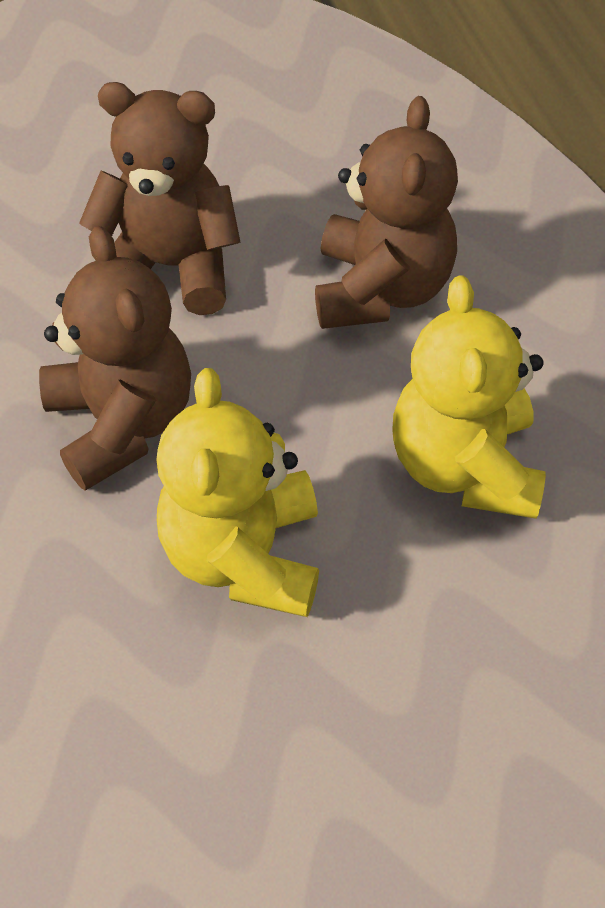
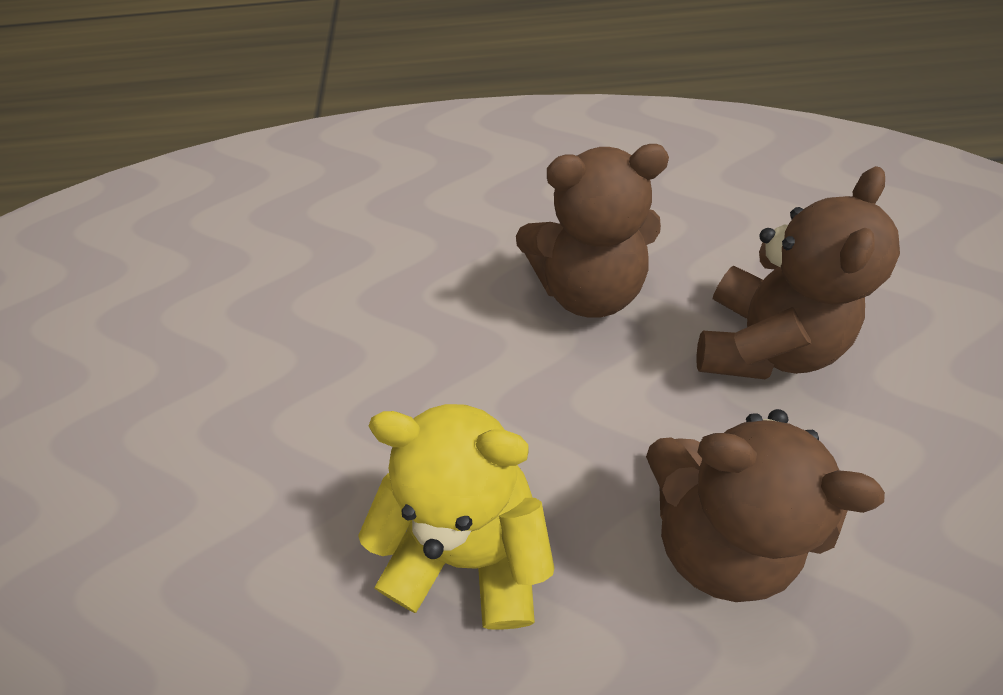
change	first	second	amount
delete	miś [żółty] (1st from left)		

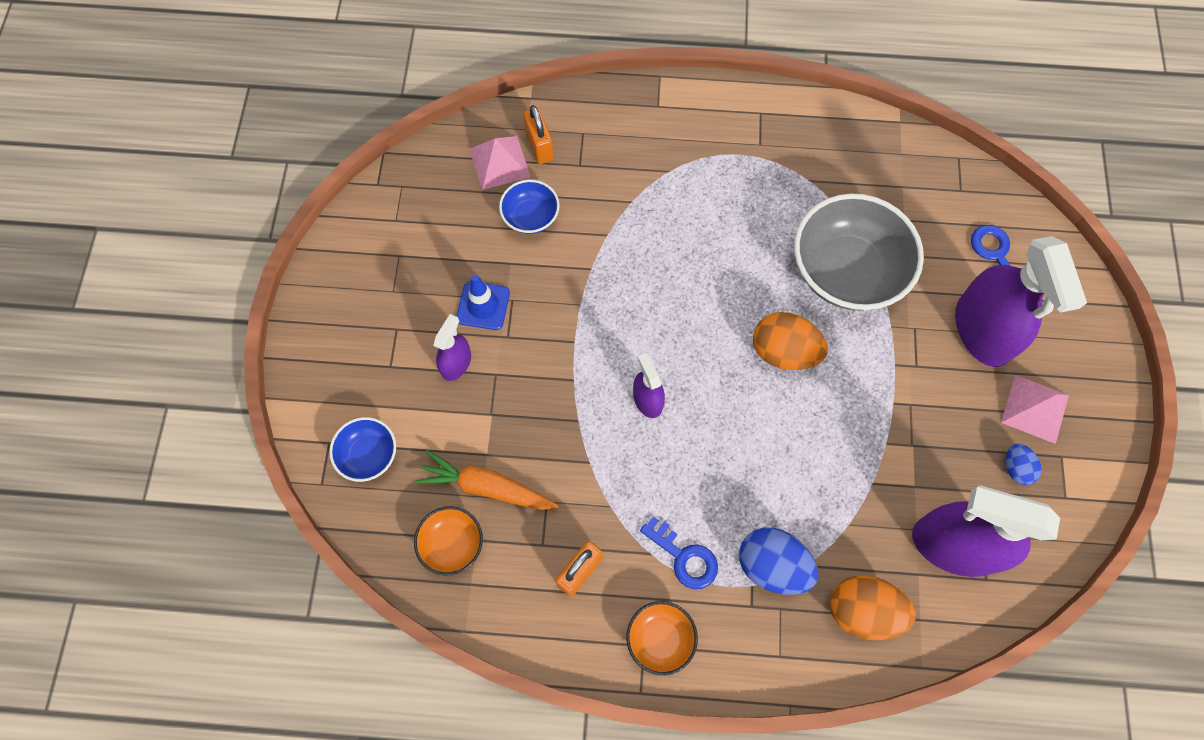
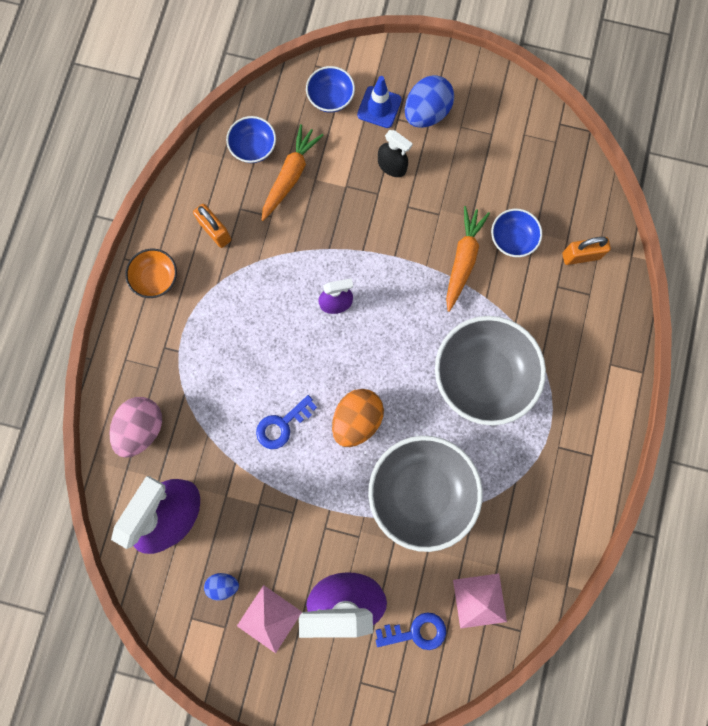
change	first	second	amount
recolor	jajko [pomarańczowy] (2nd from left)	jajko [różowy]	
recolor	miska [pomarańczowy] (1st from left)	miska [niebieski] (1st from left)	
move	klucz [niebieski] (1st from left)		
move	pachołek [niebieski]		
recolor	spryskiwacz [fioletowy] (1st from left)	spryskiwacz [czarny]	
move	jajko [niebieski] (1st from left in the first image)	jajko [niebieski] (2nd from left)	
insert		miska [szary] (2nd from left)	
insert		marchewka [pomarańczowy] (2nd from left)	
move	piramida [różowy] (1st from left in the first image)	piramida [różowy] (2nd from left)	

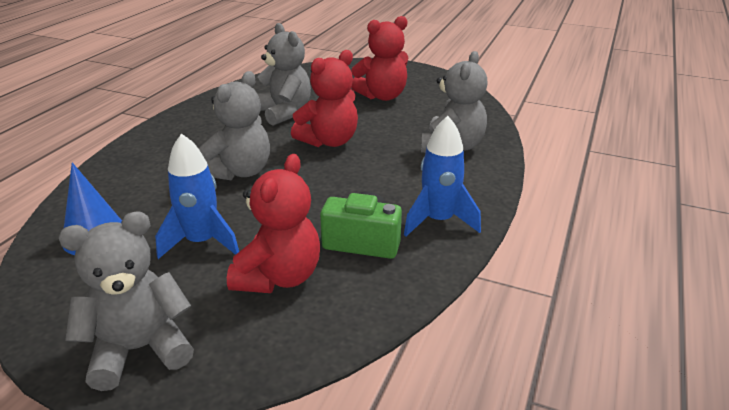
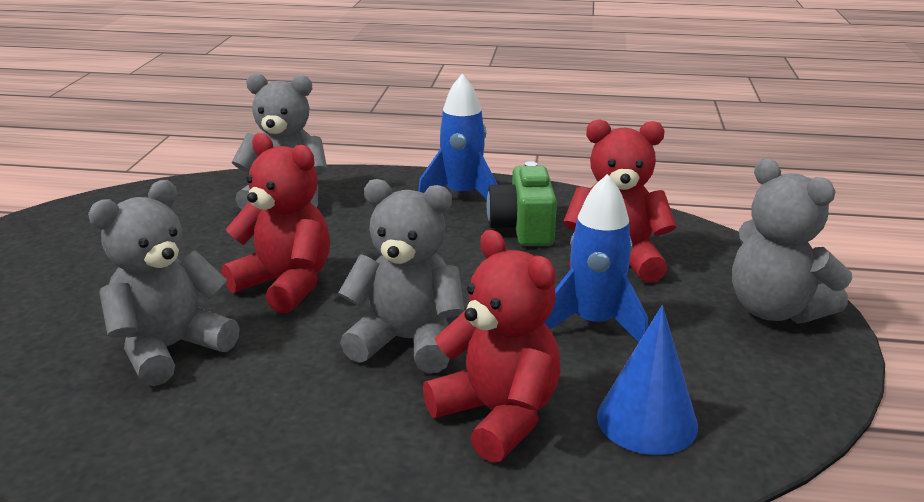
change	first	second	amount
move	miś [czerwony] (3rd from left in the first image)	miś [czerwony] (2nd from left)	

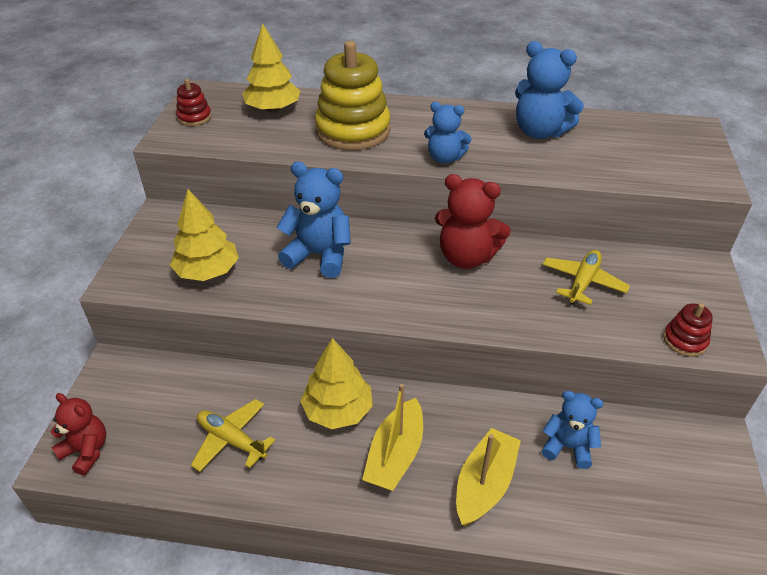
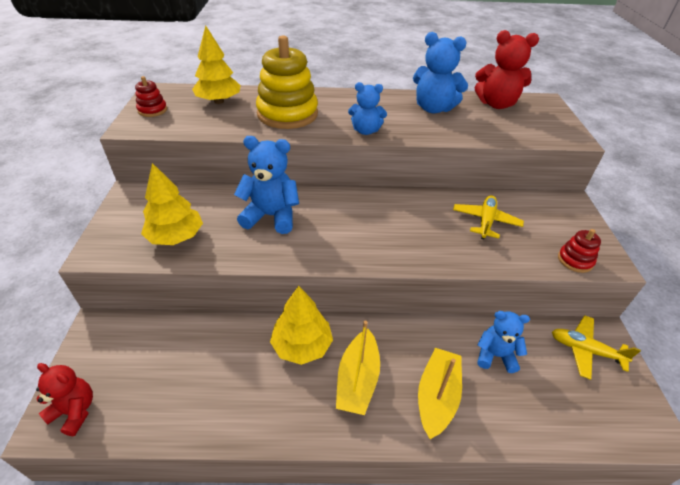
change	first	second	amount
move	miś [czerwony] (2nd from left)		
move	samolot [żółty] (1st from left in the first image)	samolot [żółty] (2nd from left)	

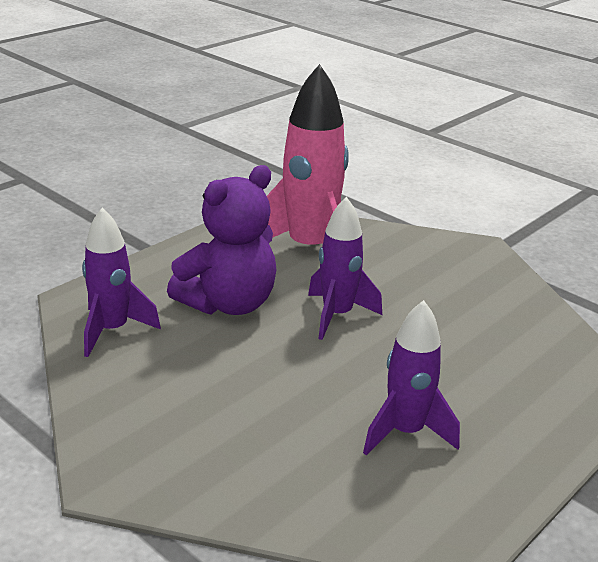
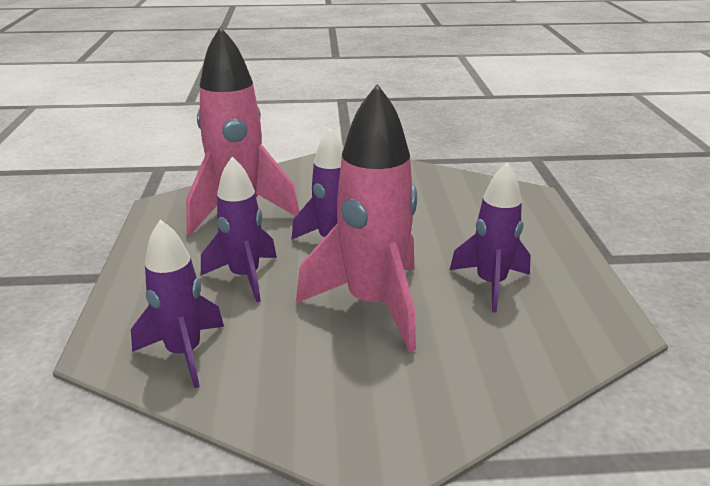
change	first	second	amount
replace	miś [fioletowy]	rakieta [fioletowy] (2nd from left)	
insert		rakieta [różowy] (2nd from left)	

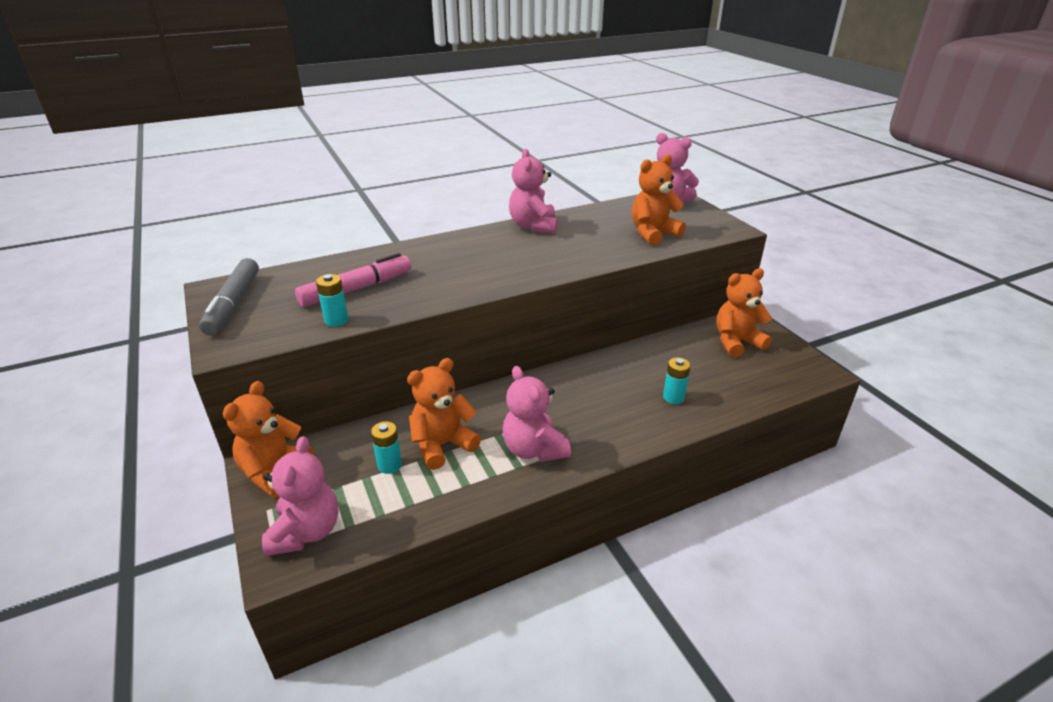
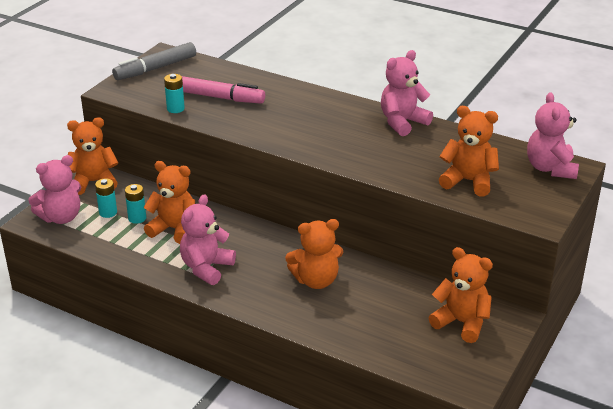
change	first	second	amount
move	bateria [turkusowy] (3rd from left in the first image)	bateria [turkusowy] (1st from left)	
insert		miś [pomarańczowy] (3rd from left)	

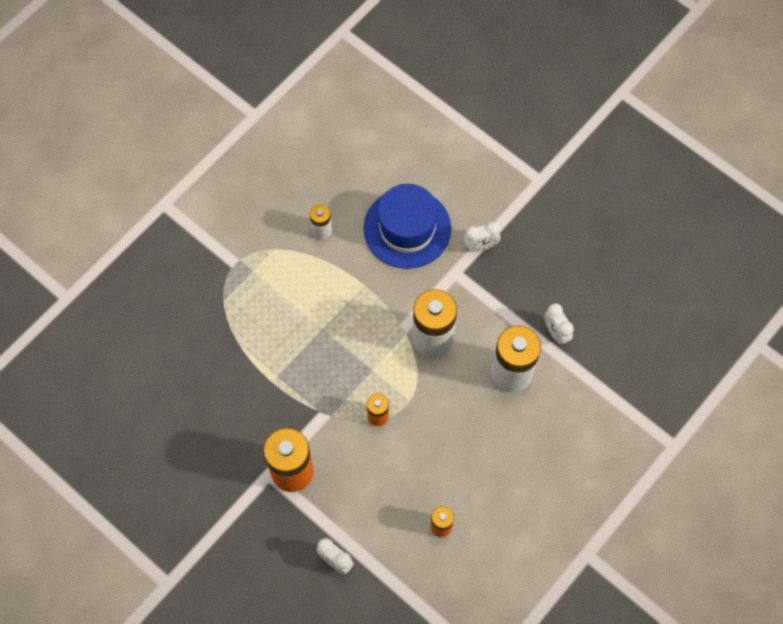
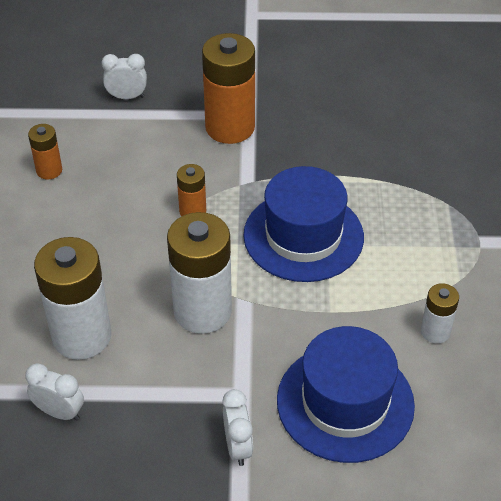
change	first	second	amount
rotate	budzik [biały] (2nd from left in the first image)	budzik [biały] (3rd from left)	135 degrees clockwise
insert		kapelusz [niebieski] (1st from left)	

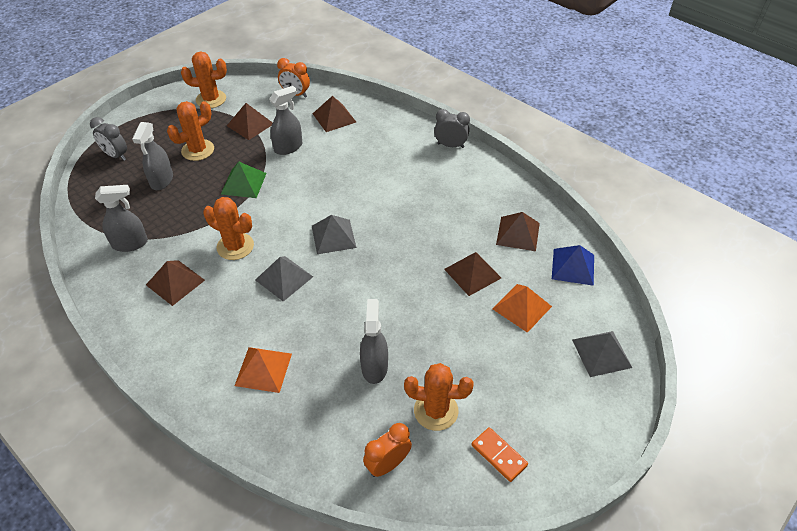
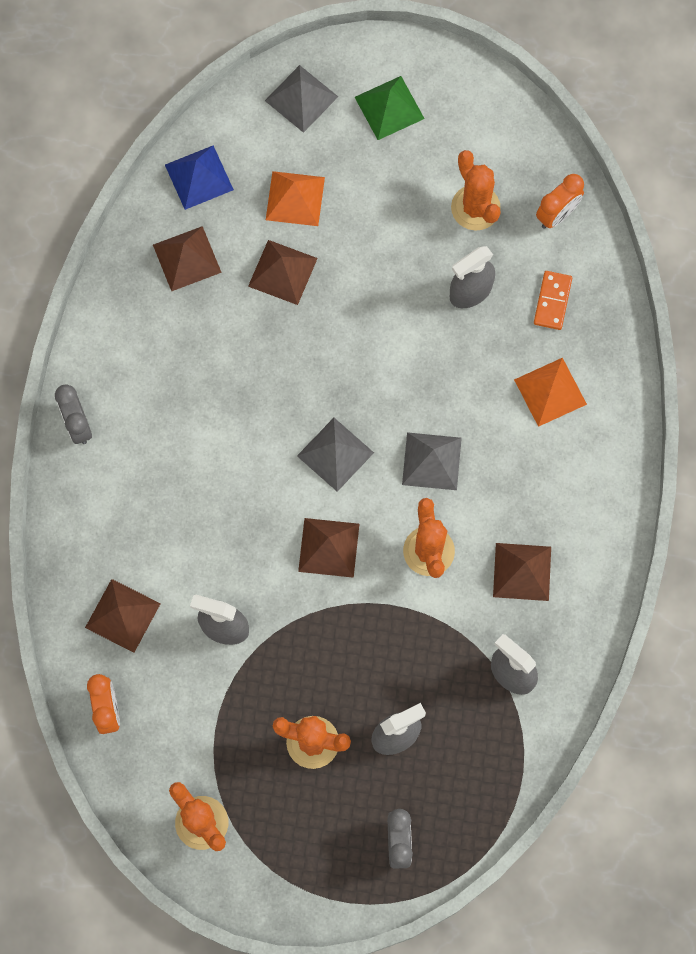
change	first	second	amount
move	piramida [brązowy] (2nd from left in the first image)	piramida [brązowy] (4th from left)	
move	piramida [zielony]		
move	kostka domina [pomarańczowy]		
rotate	budzik [pomarańczowy] (2nd from left)		60 degrees counterclockwise

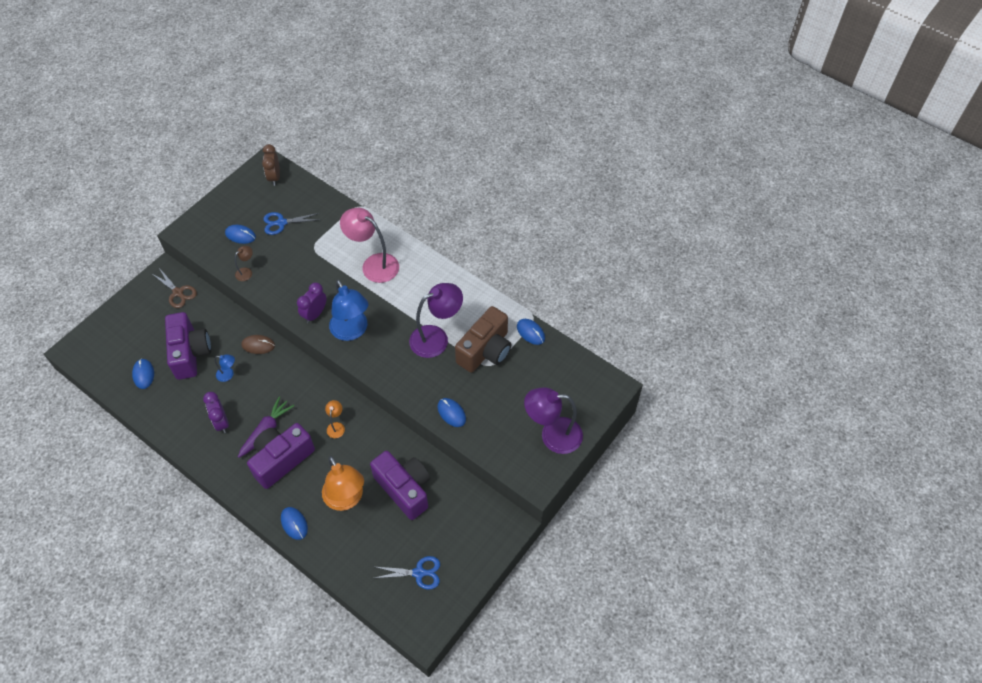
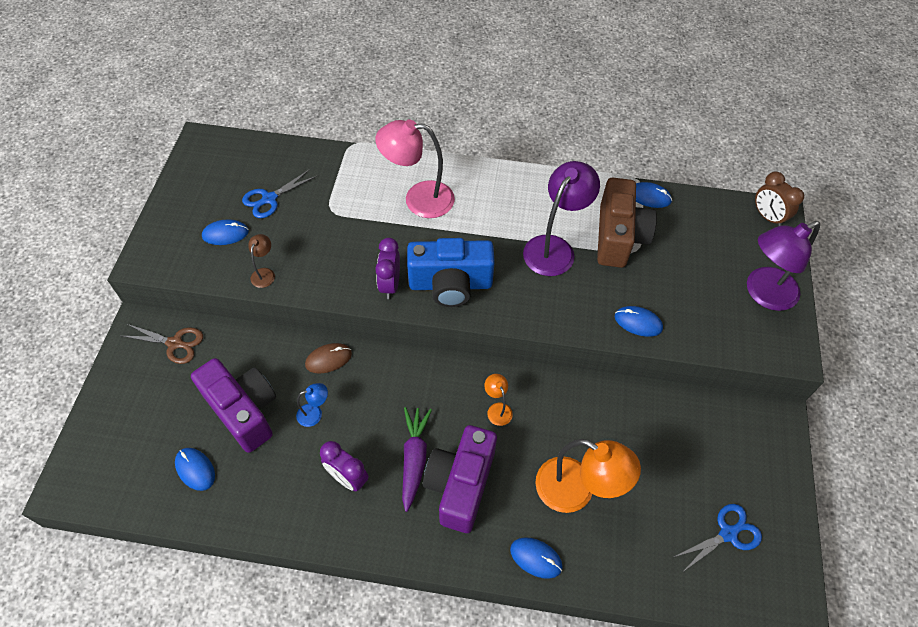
change	first	second	amount
replace	lampka [niebieski] (2nd from left)	aparat fotograficzny [niebieski]	
move	budzik [brązowy]		
delete	aparat fotograficzny [fioletowy] (3rd from left)		

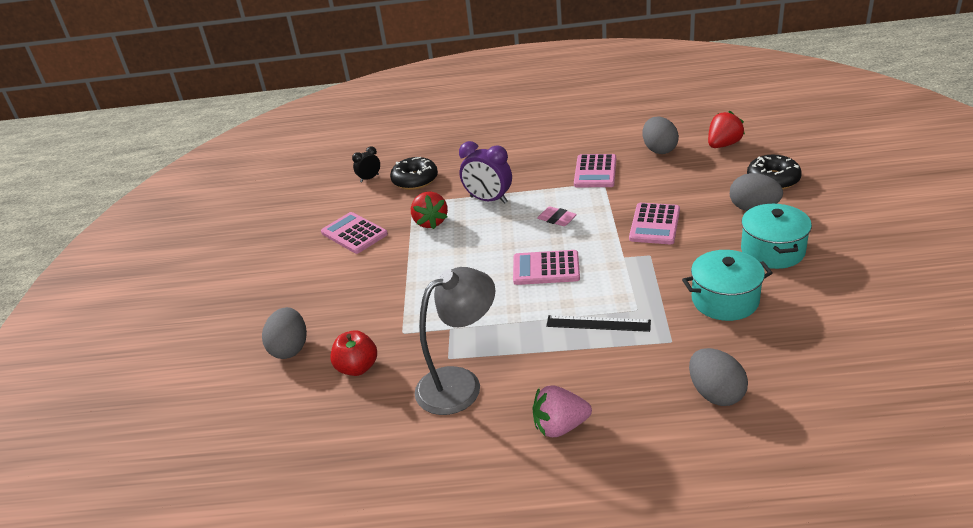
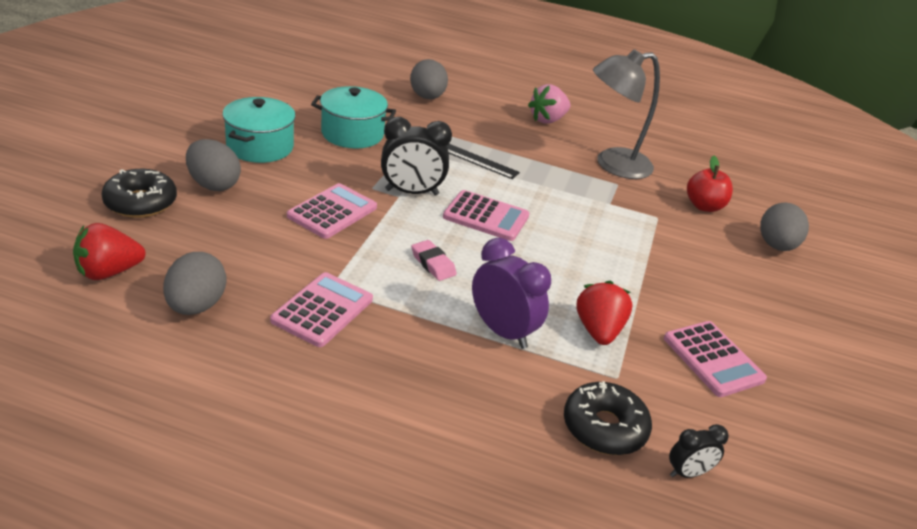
change	first	second	amount
insert		budzik [czarny] (1st from left)	
rotate	truskawka [różowy]		135 degrees clockwise

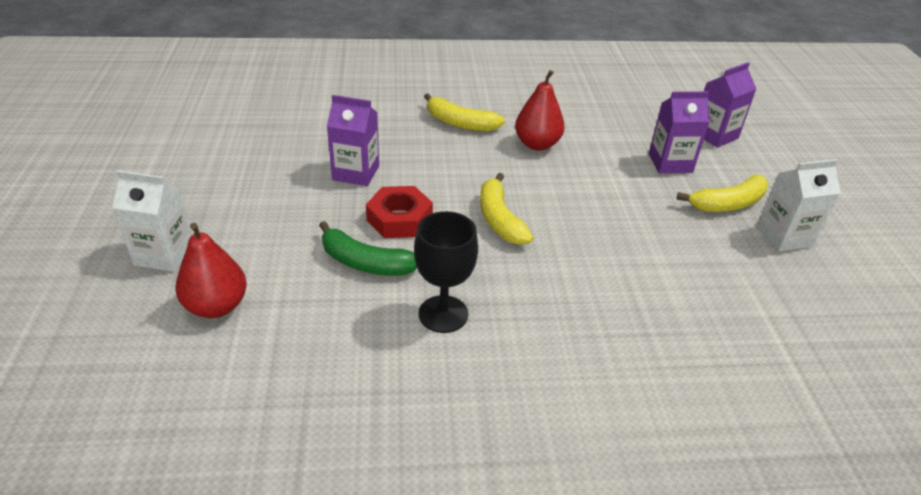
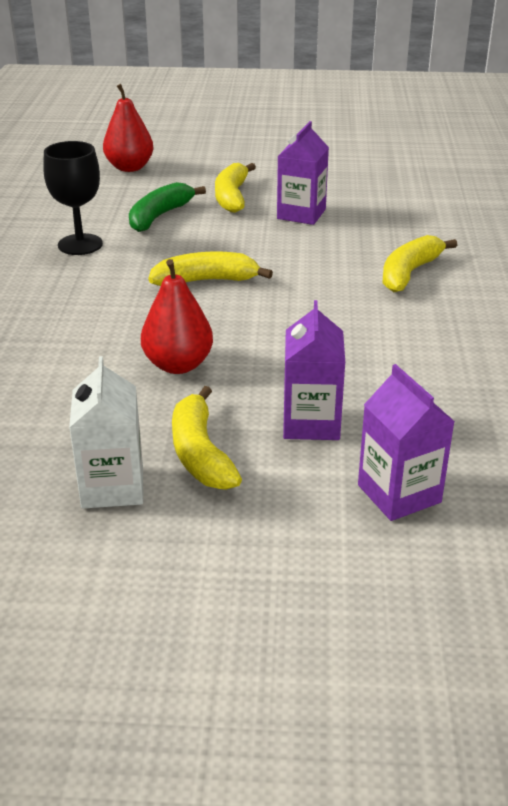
change	first	second	amount
move	gruszka [czerwony] (2nd from left)		
insert		banan [żółty] (3rd from left)	
delete	karton mleka [biały] (1st from left)		
delete	nakrętka [czerwony]		

